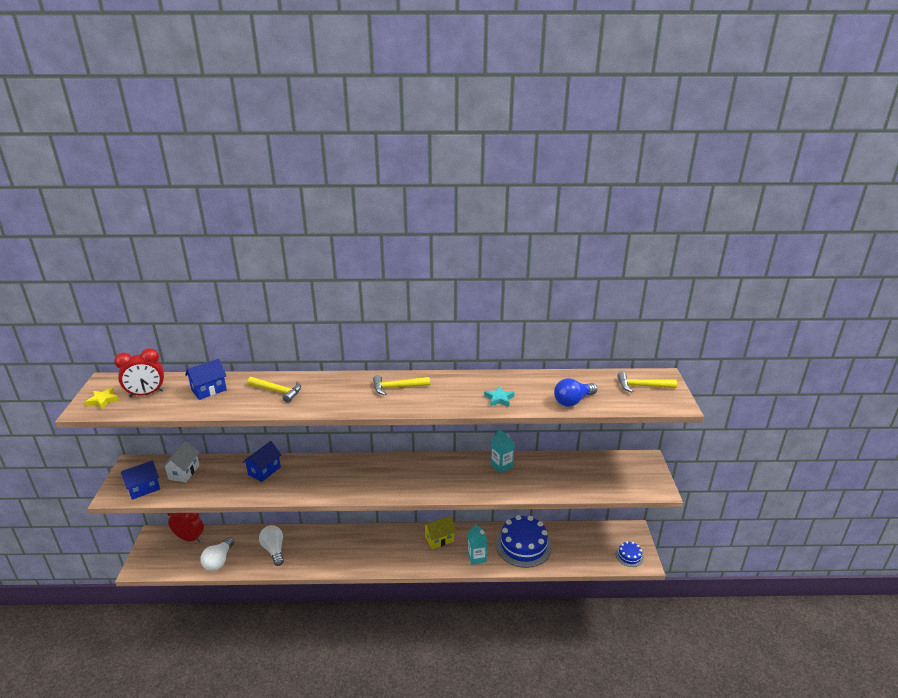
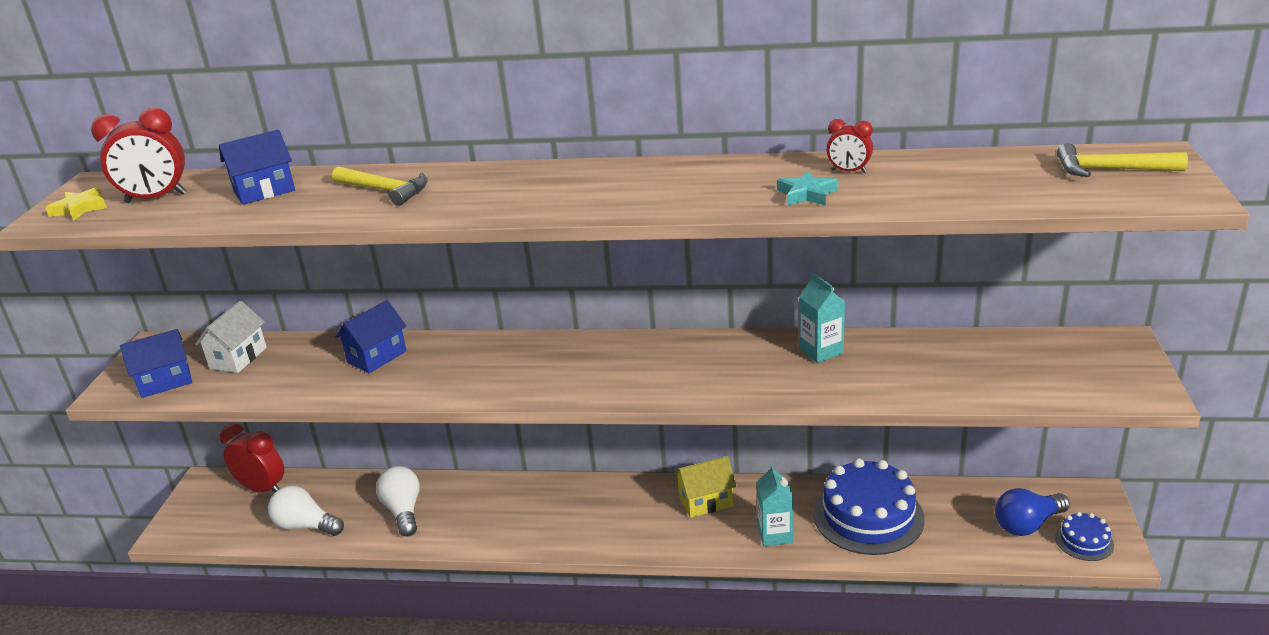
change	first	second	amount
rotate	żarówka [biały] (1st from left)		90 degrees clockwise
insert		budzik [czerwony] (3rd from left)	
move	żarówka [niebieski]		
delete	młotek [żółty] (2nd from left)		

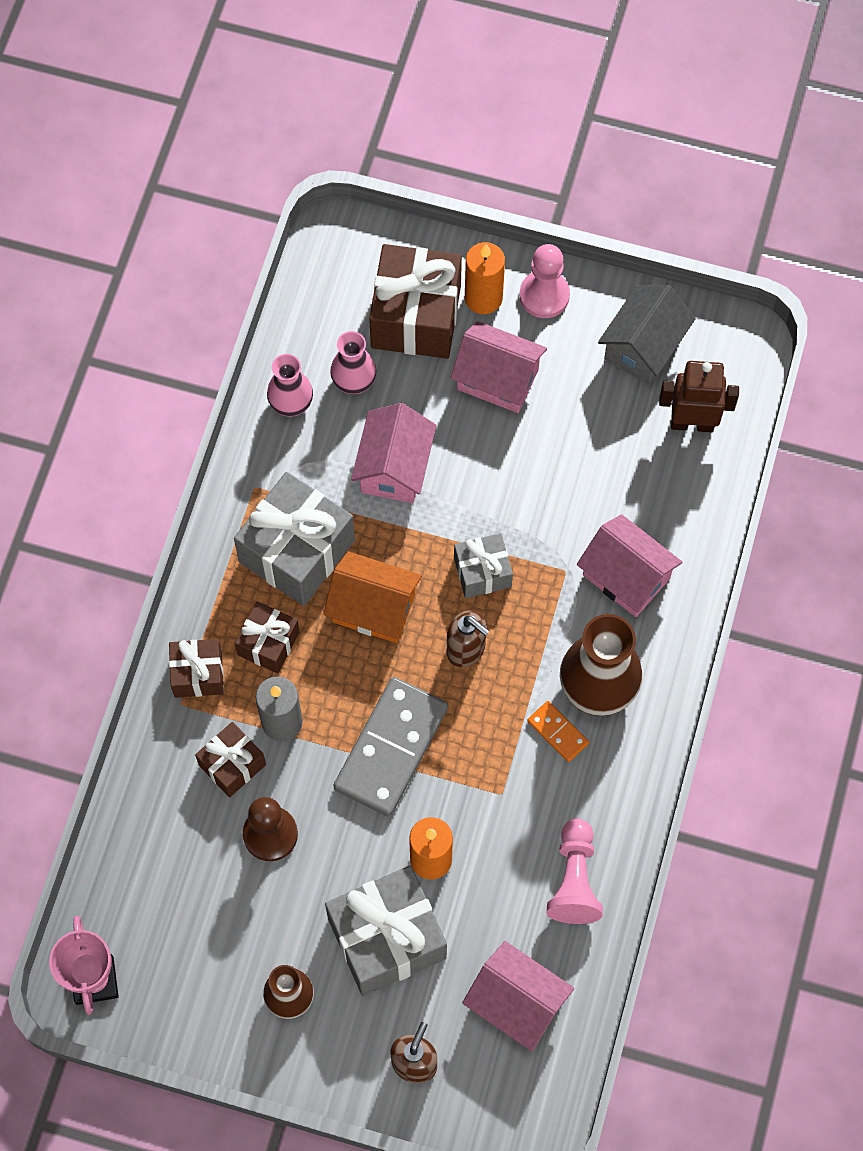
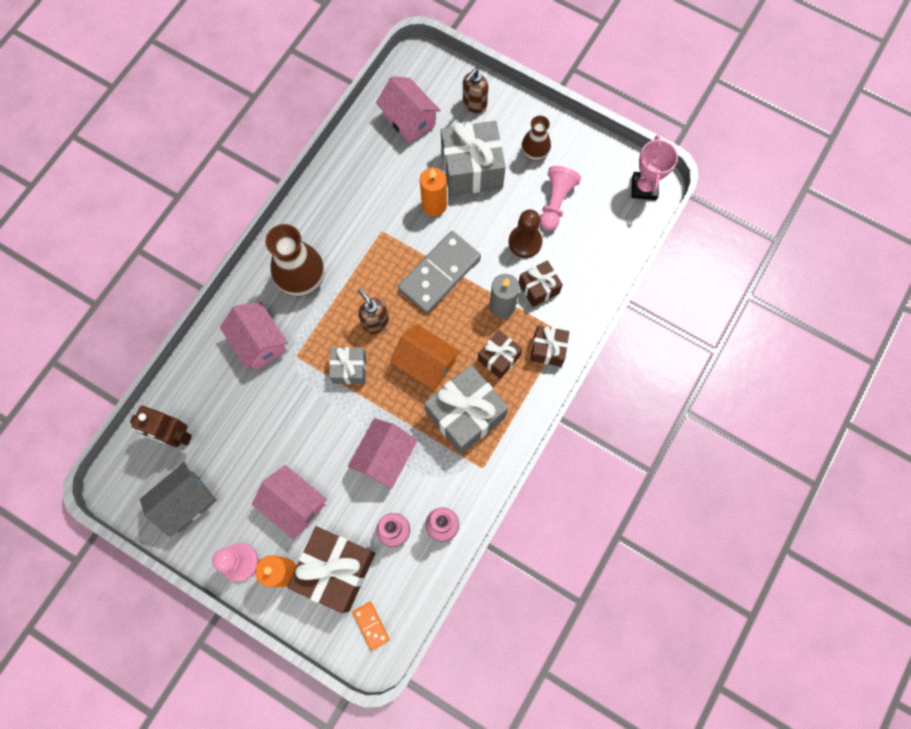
change	first	second	amount
move	kostka domina [pomarańczowy]		
move	pionek [różowy] (2nd from left)		

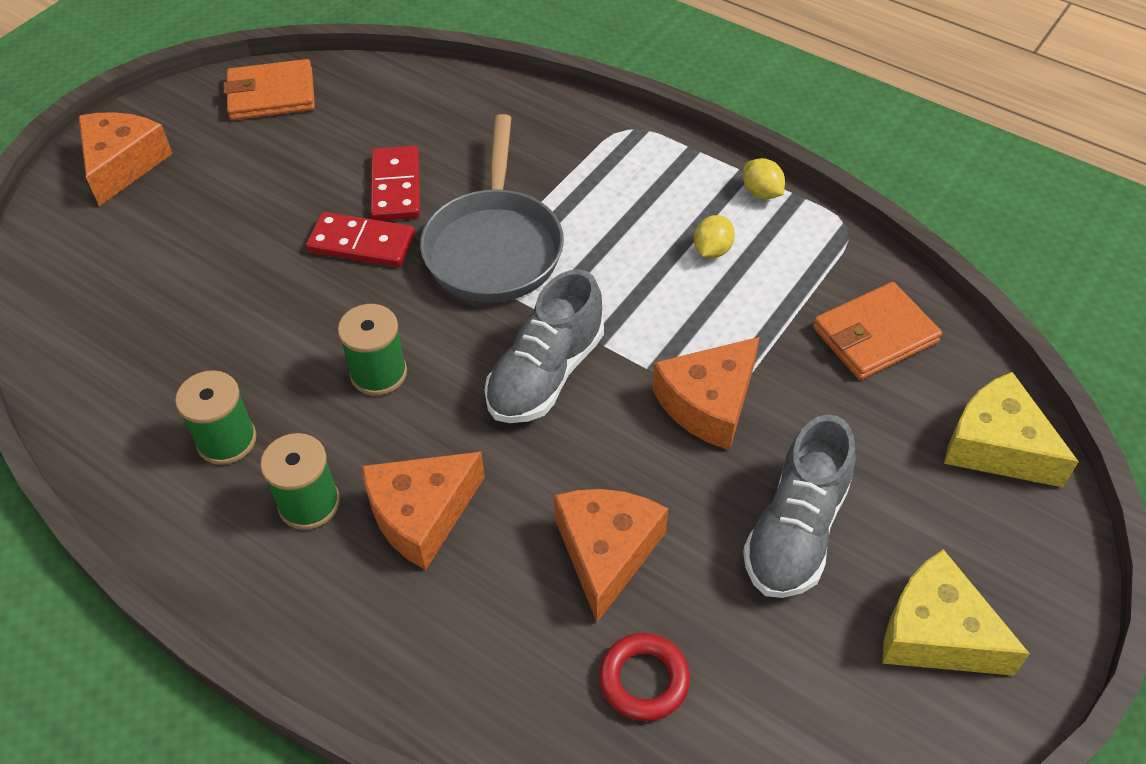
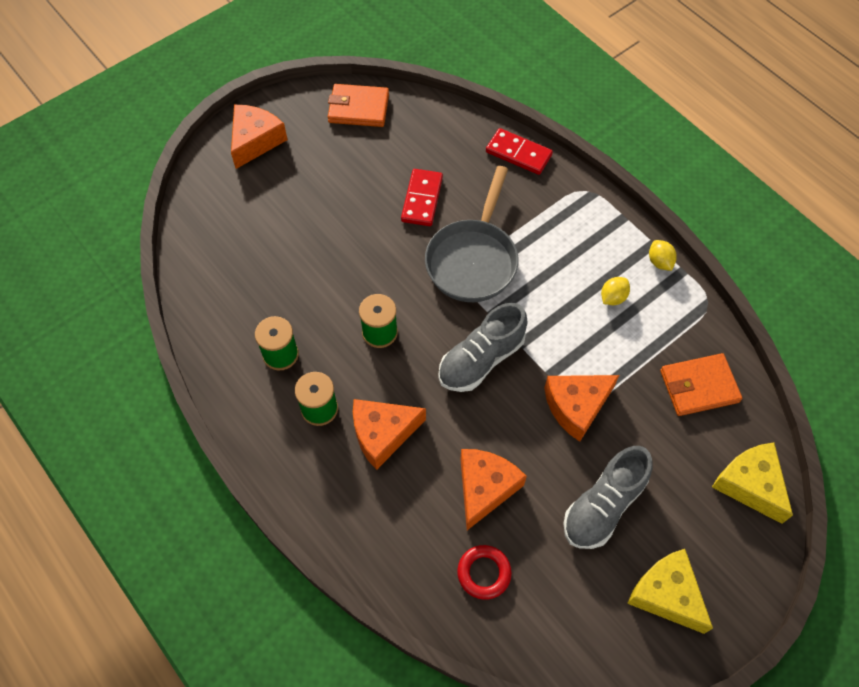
change	first	second	amount
move	kostka domina [czerwony] (1st from left in the first image)	kostka domina [czerwony] (2nd from left)	

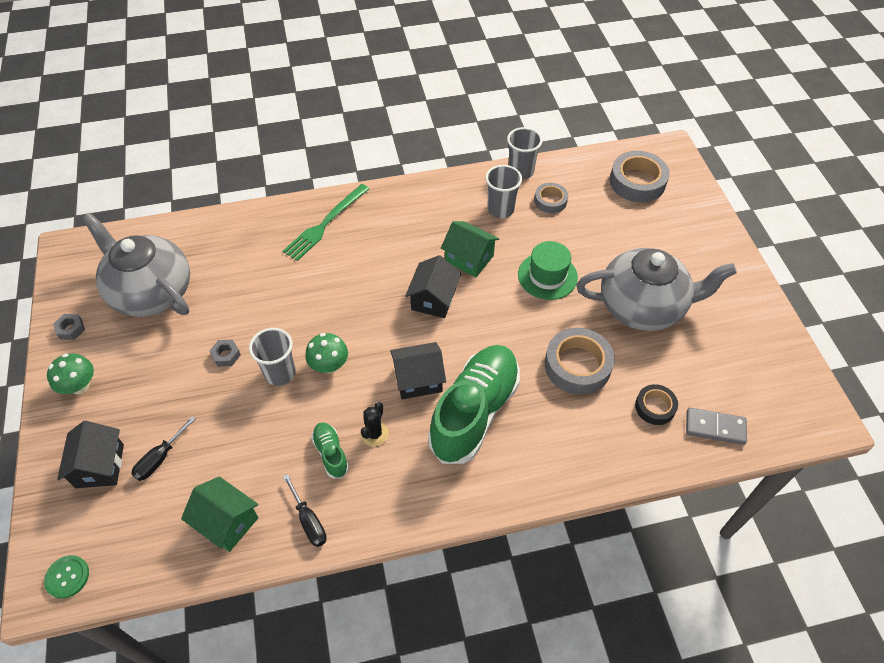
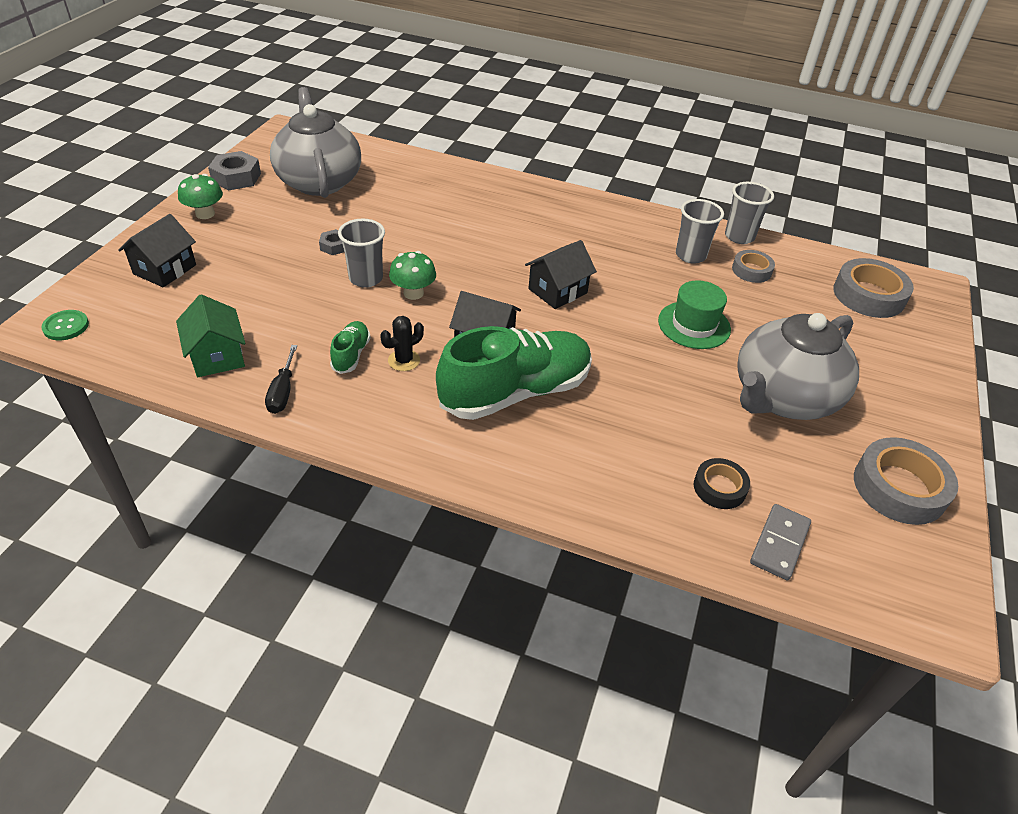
change	first	second	amount
resize	nakrętka [szary] (1st from left)		x1.76
rotate	imbryk [szary] (2nd from left)		105 degrees clockwise
rotate	kostka domina [szary]		75 degrees clockwise
move	taśma klejąca [szary] (2nd from left in the first image)	taśma klejąca [szary] (3rd from left)	
delete	śrubokręt [czarny] (1st from left)		
delete	widelec [zielony]		
delete	domek [zielony] (2nd from left)		

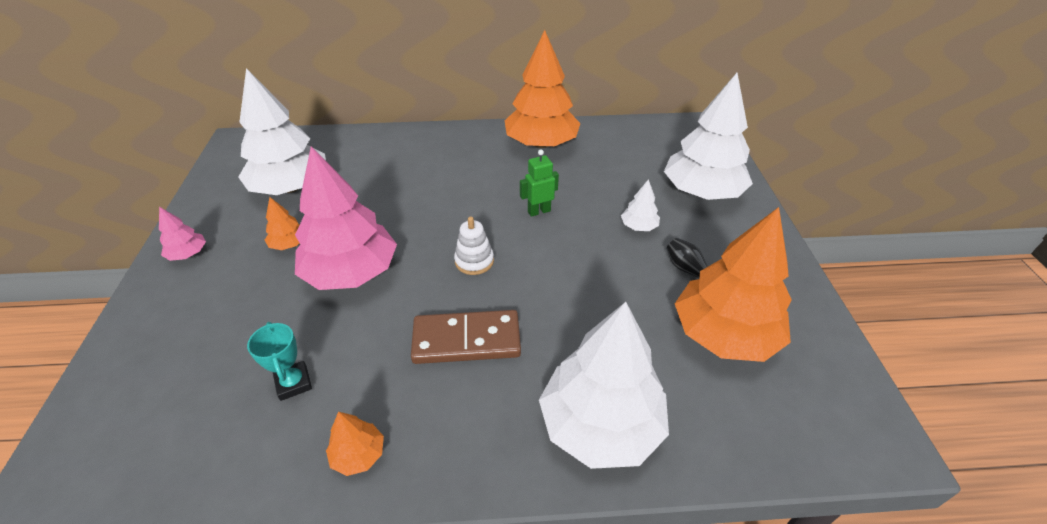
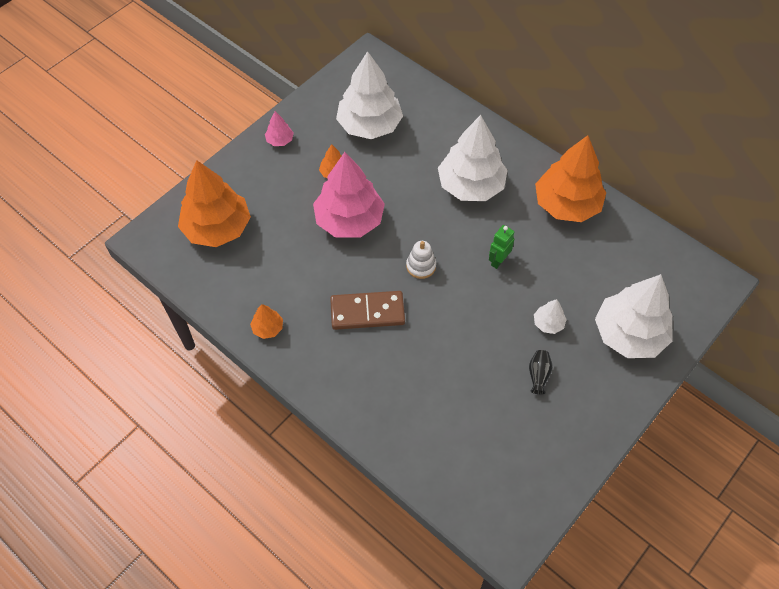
change	first	second	amount
move	drzewko [pomarańczowy] (4th from left in the first image)	drzewko [pomarańczowy] (1st from left)	
rotate	kostka domina [brązowy]		45 degrees counterclockwise
move	drzewko [biały] (2nd from left)		
rotate	robot [zielony]		75 degrees counterclockwise
delete	puchar [turkusowy]		

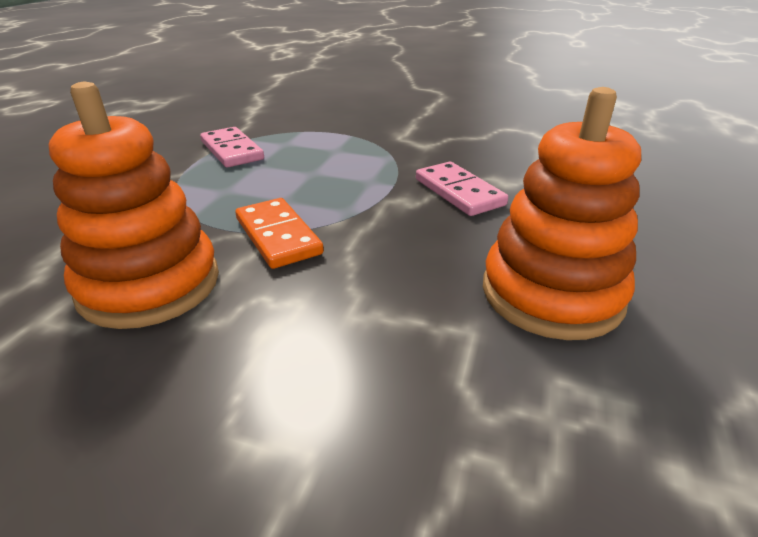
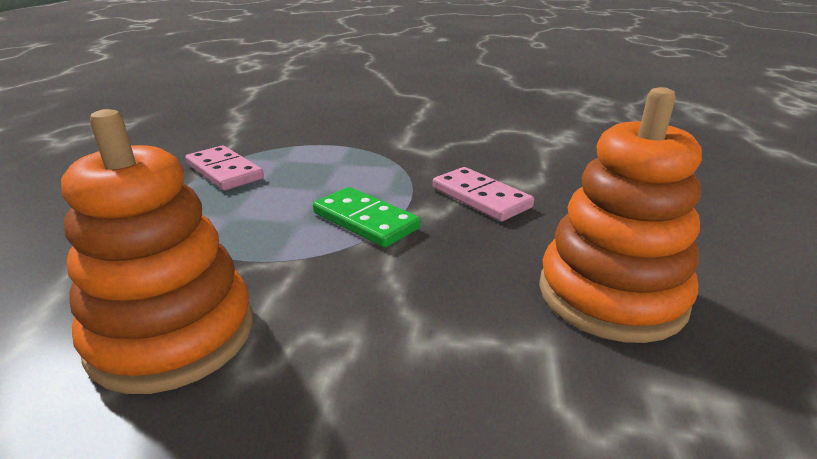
change	first	second	amount
insert		kostka domina [zielony]	
delete	kostka domina [pomarańczowy]		

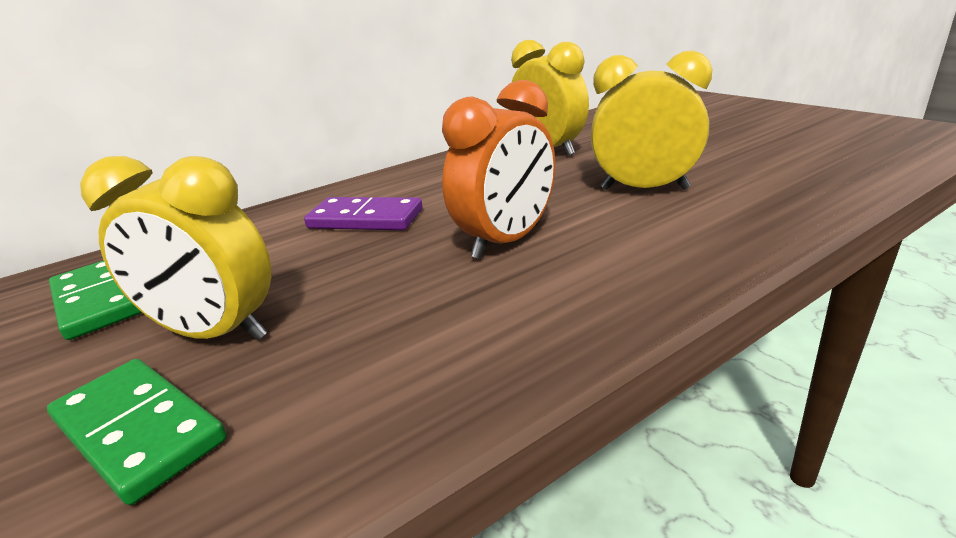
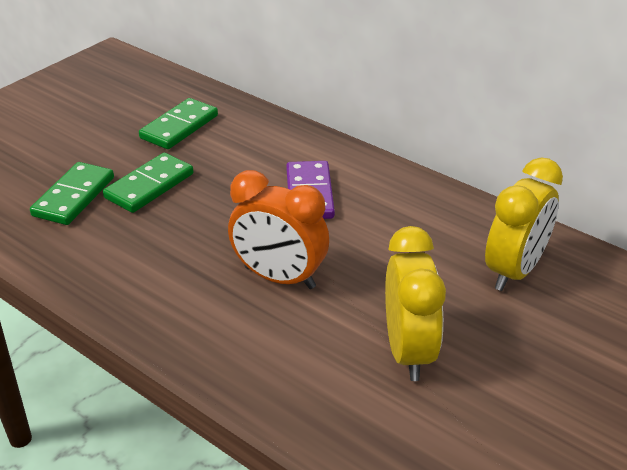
change	first	second	amount
replace	budzik [żółty] (1st from left)	kostka domina [zielony] (2nd from left)	

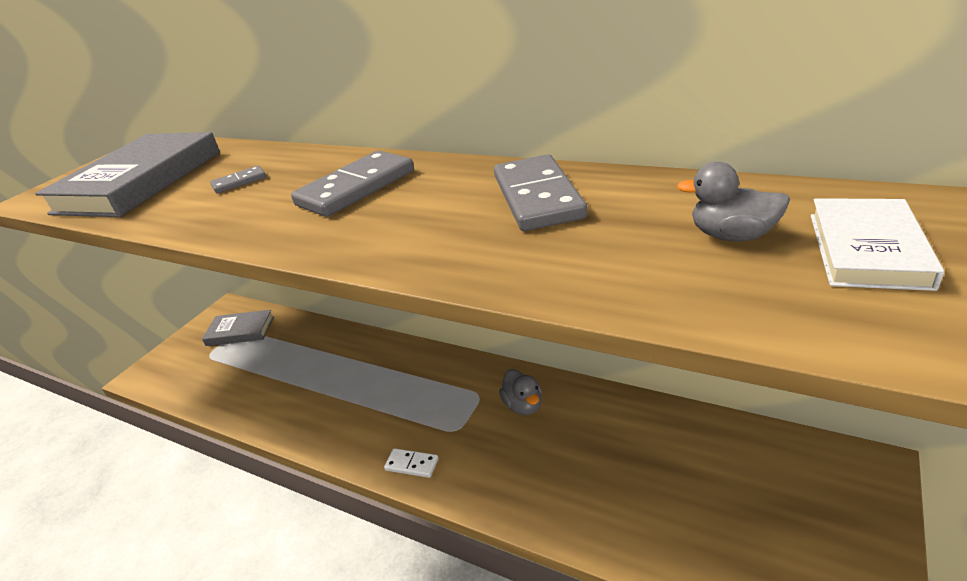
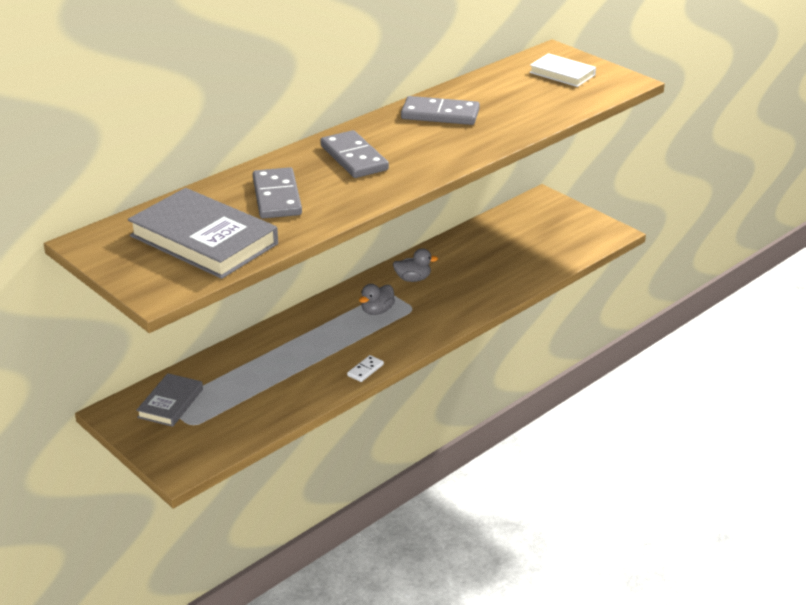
change	first	second	amount
resize	kostka domina [szary] (1st from left)		x2.06
move	kostka domina [biały]		
move	kaczka [szary] (2nd from left in the first image)	kaczka [szary] (1st from left)	

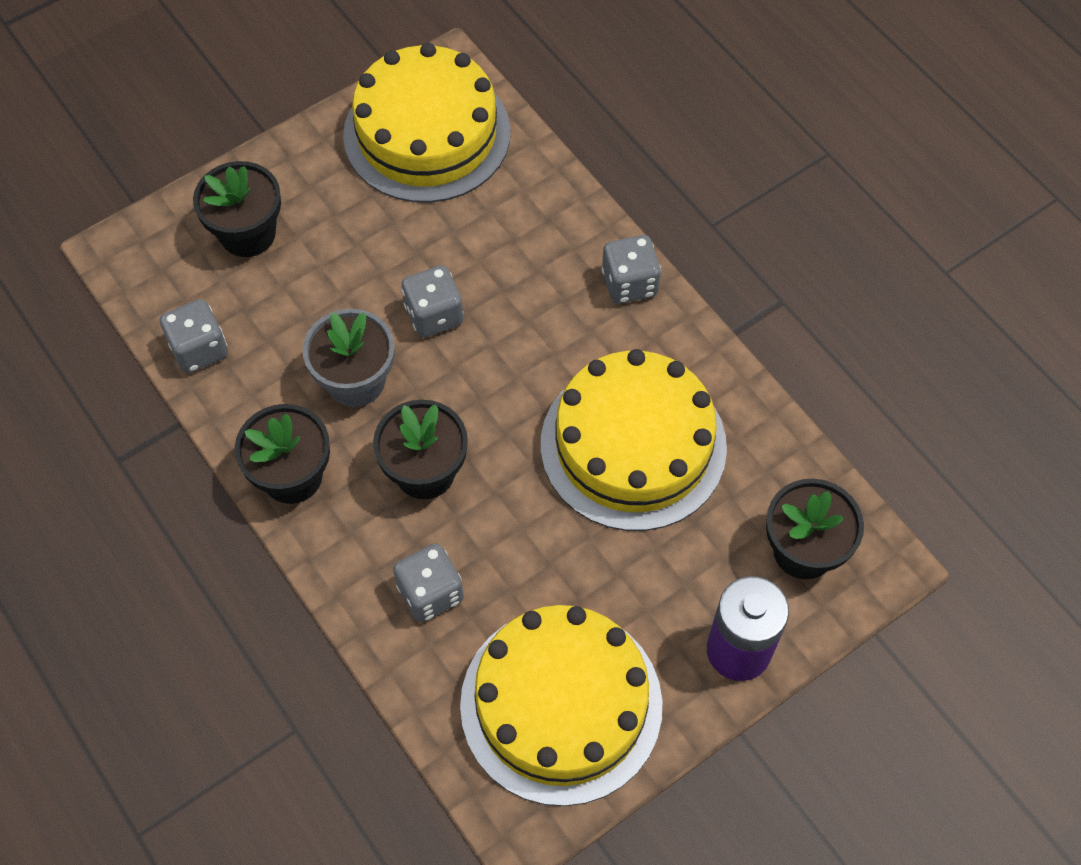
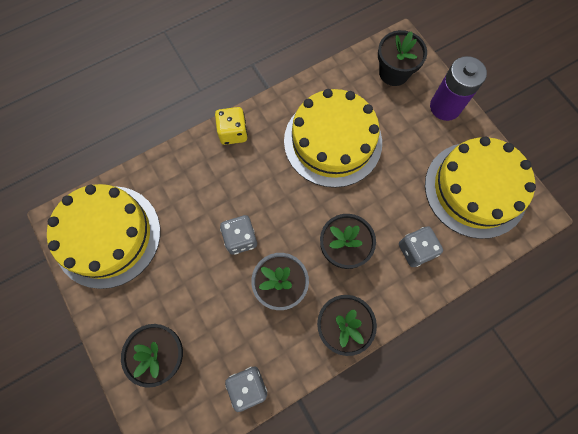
change	first	second	amount
recolor	kostka do gry [szary] (4th from left)	kostka do gry [żółty]	

